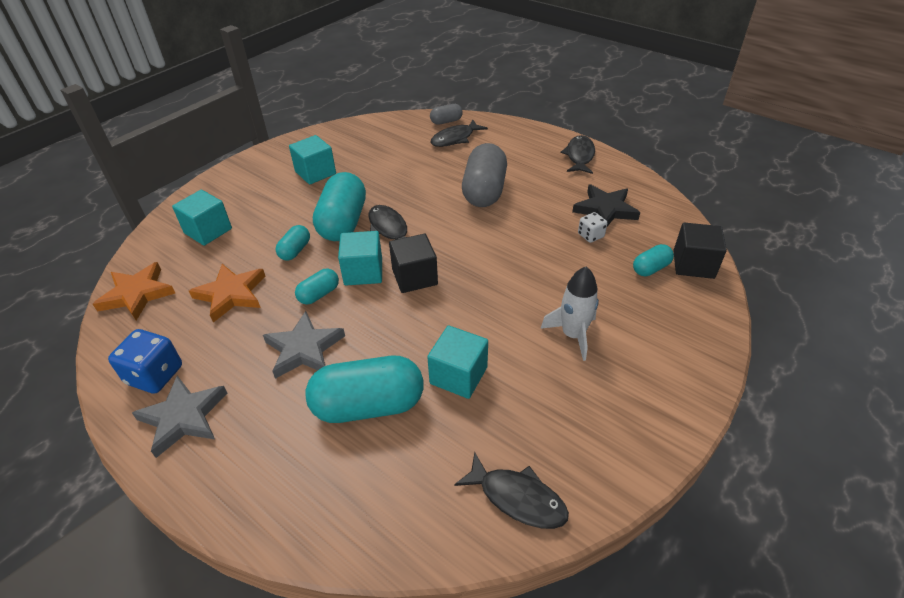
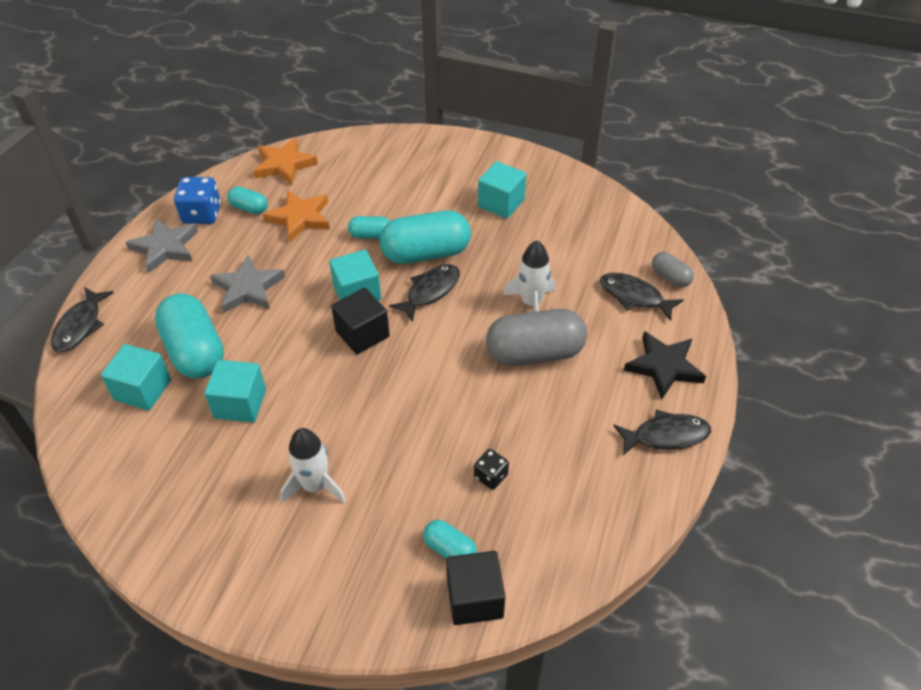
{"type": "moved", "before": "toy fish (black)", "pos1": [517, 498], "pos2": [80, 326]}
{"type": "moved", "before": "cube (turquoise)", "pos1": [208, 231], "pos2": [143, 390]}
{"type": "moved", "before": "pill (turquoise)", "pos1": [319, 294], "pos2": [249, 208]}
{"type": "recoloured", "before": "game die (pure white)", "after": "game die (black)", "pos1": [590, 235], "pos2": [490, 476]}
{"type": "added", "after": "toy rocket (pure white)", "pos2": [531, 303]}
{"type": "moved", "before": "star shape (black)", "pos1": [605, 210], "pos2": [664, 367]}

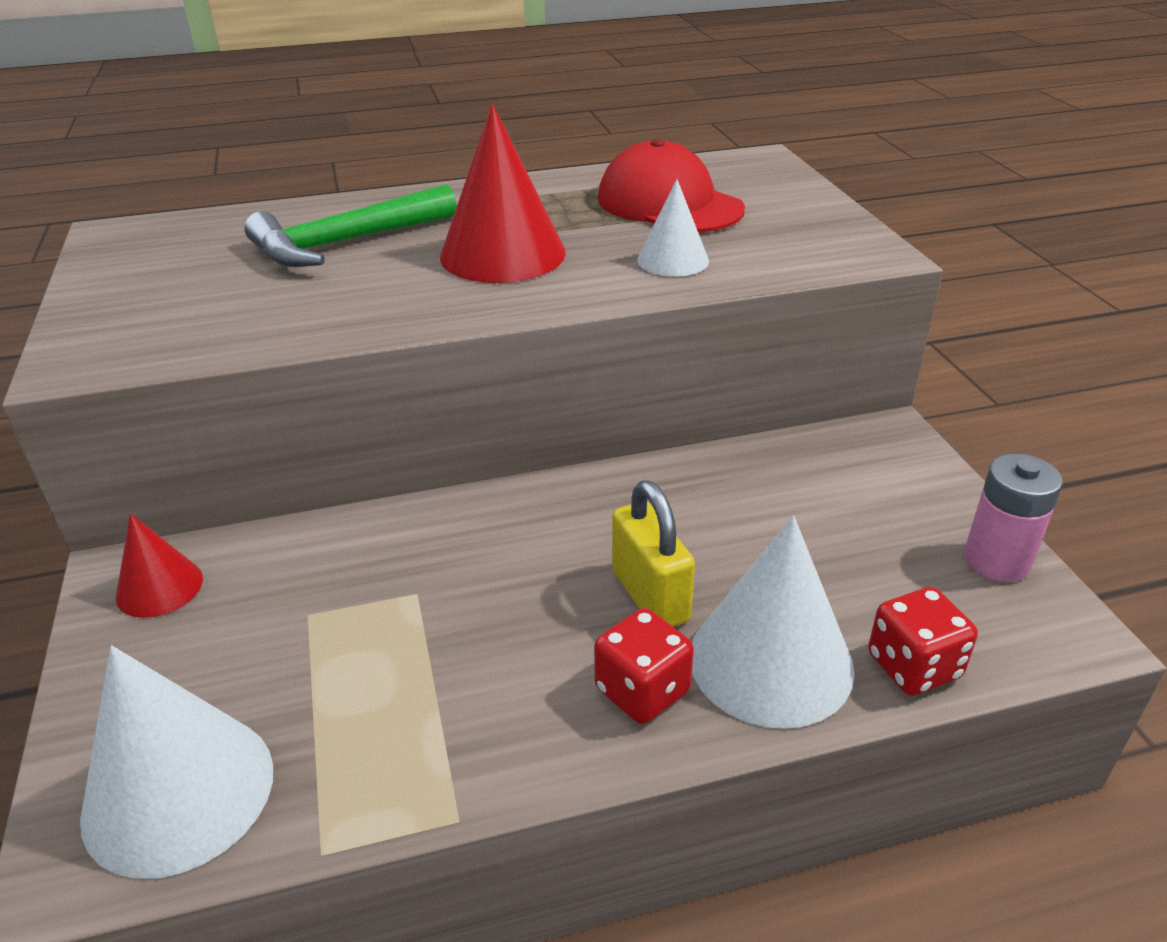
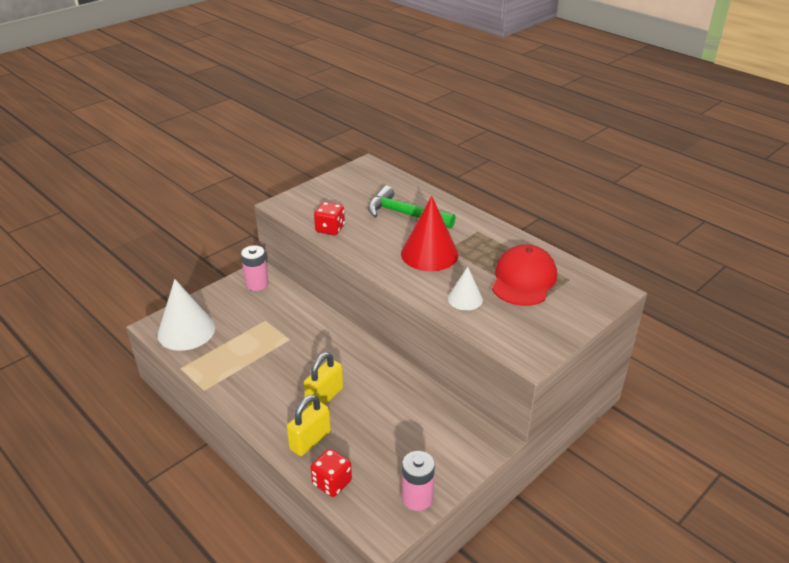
{"type": "replaced", "before": "cone shape (red)", "after": "AA battery (pink)", "pos1": [159, 587], "pos2": [257, 284]}
{"type": "replaced", "before": "cone shape (pure white)", "after": "padlock (golden)", "pos1": [771, 661], "pos2": [310, 440]}
{"type": "moved", "before": "game die (red)", "pos1": [642, 690], "pos2": [330, 229]}

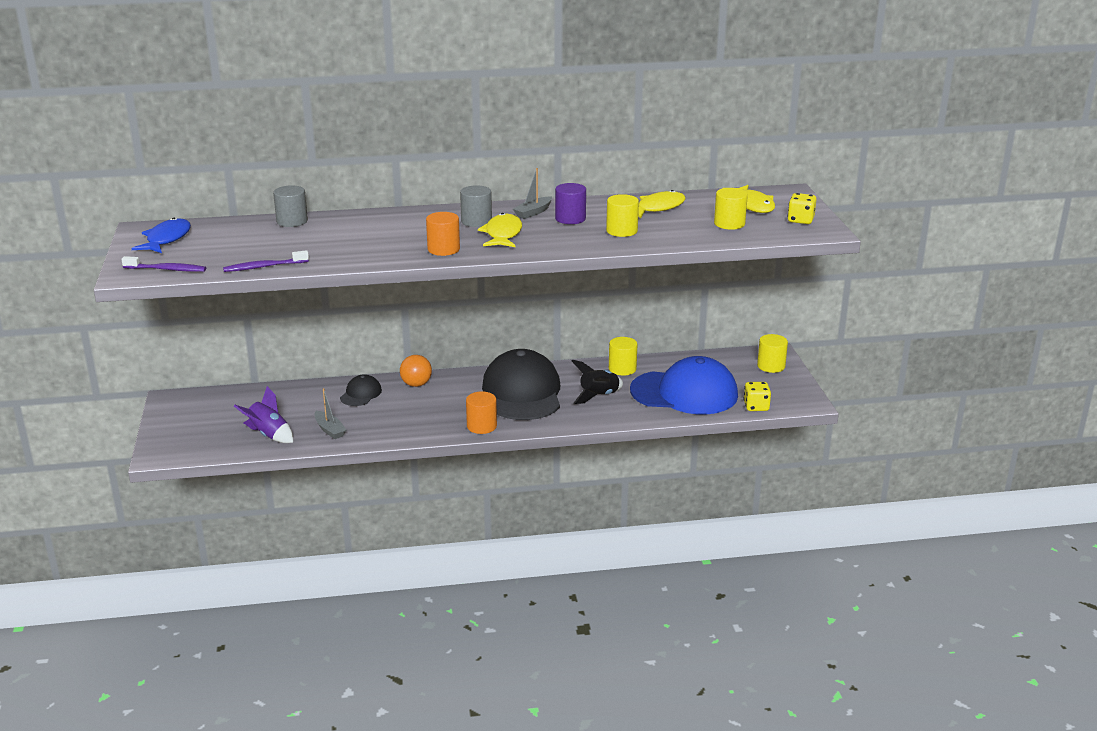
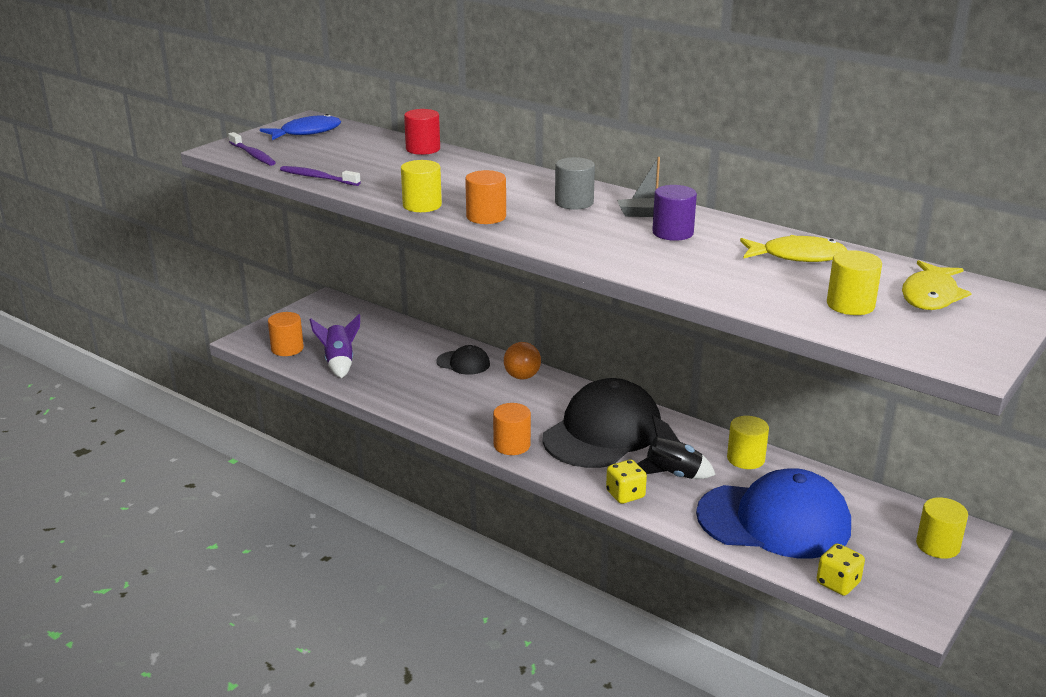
{"type": "added", "after": "cylinder (bright orange)", "pos2": [287, 349]}
{"type": "moved", "before": "cylinder (golden)", "pos1": [621, 231], "pos2": [422, 205]}
{"type": "recoloured", "before": "cylinder (ash-grey)", "after": "cylinder (red)", "pos1": [292, 221], "pos2": [423, 149]}
{"type": "turned", "before": "baseball cap (black)", "pos1": [361, 394], "pos2": [463, 363], "turn": 45}
{"type": "moved", "before": "game die (golden)", "pos1": [800, 220], "pos2": [625, 494]}
{"type": "turned", "before": "baseball cap (cobalt)", "pos1": [684, 393], "pos2": [774, 521], "turn": -45}
{"type": "removed", "before": "sailboat (ash-grey)", "pos1": [330, 430]}
{"type": "removed", "before": "toy fish (golden)", "pos1": [503, 234]}

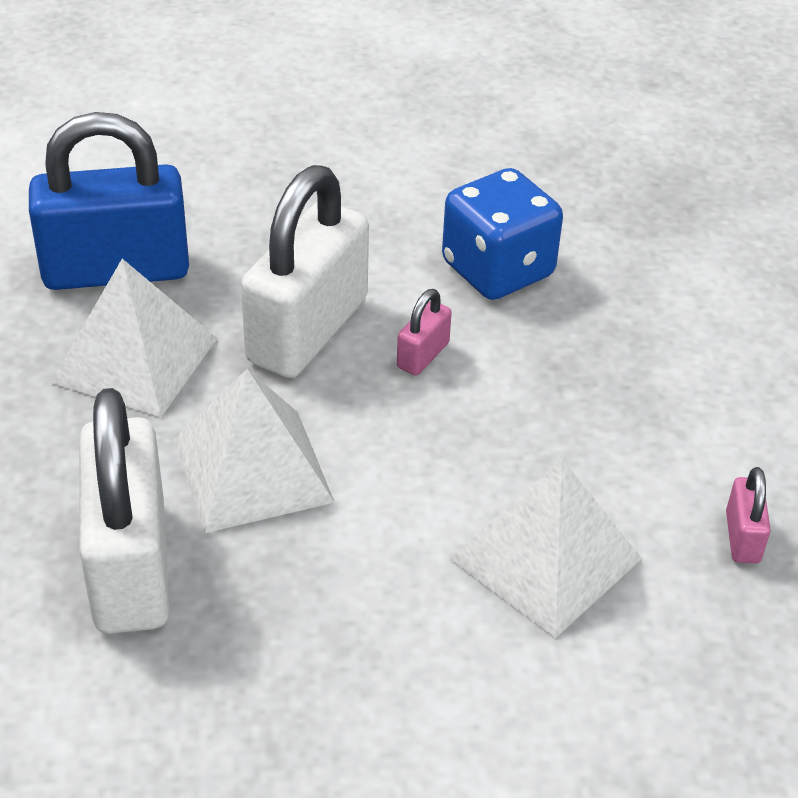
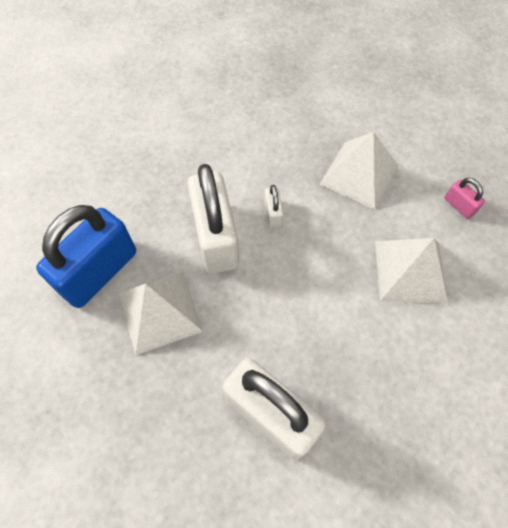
{"type": "recoloured", "before": "padlock (pink)", "after": "padlock (pure white)", "pos1": [423, 355], "pos2": [273, 214]}
{"type": "moved", "before": "pyramid shape (pure white)", "pos1": [253, 470], "pos2": [359, 174]}
{"type": "removed", "before": "game die (cobalt)", "pos1": [497, 270]}

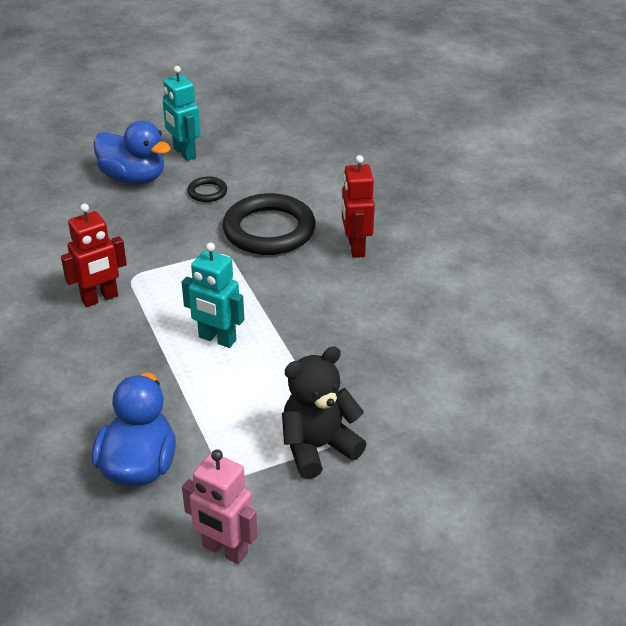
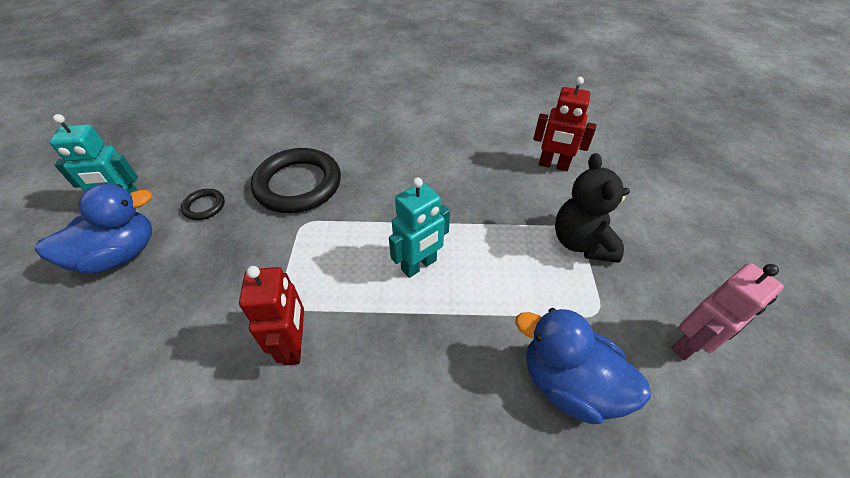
{"type": "moved", "before": "toy robot (red)", "pos1": [356, 248], "pos2": [553, 165]}

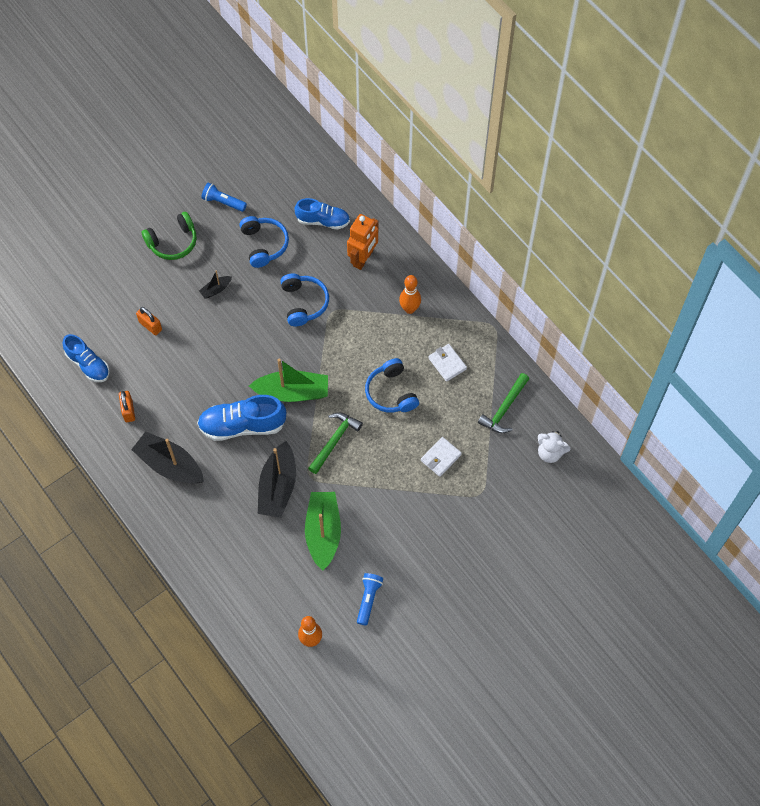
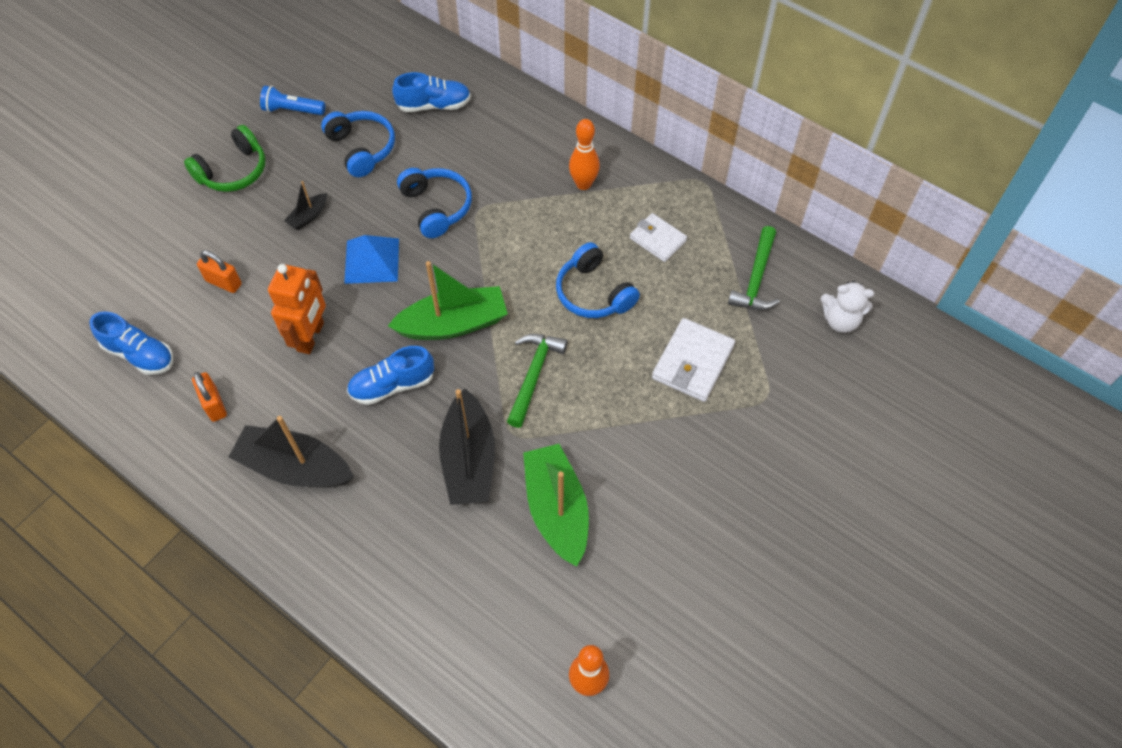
{"type": "moved", "before": "toy robot (bright orange)", "pos1": [363, 259], "pos2": [311, 337]}
{"type": "added", "after": "pyramid shape (cobalt)", "pos2": [372, 260]}
{"type": "resized", "before": "sneaker (cobalt)", "pos1": [242, 425], "pos2": [392, 385], "scale": 0.67}
{"type": "resized", "before": "card wallet (pure white)", "pos1": [440, 457], "pos2": [692, 362], "scale": 1.51}
{"type": "removed", "before": "pocket torch (cobalt)", "pos1": [368, 599]}

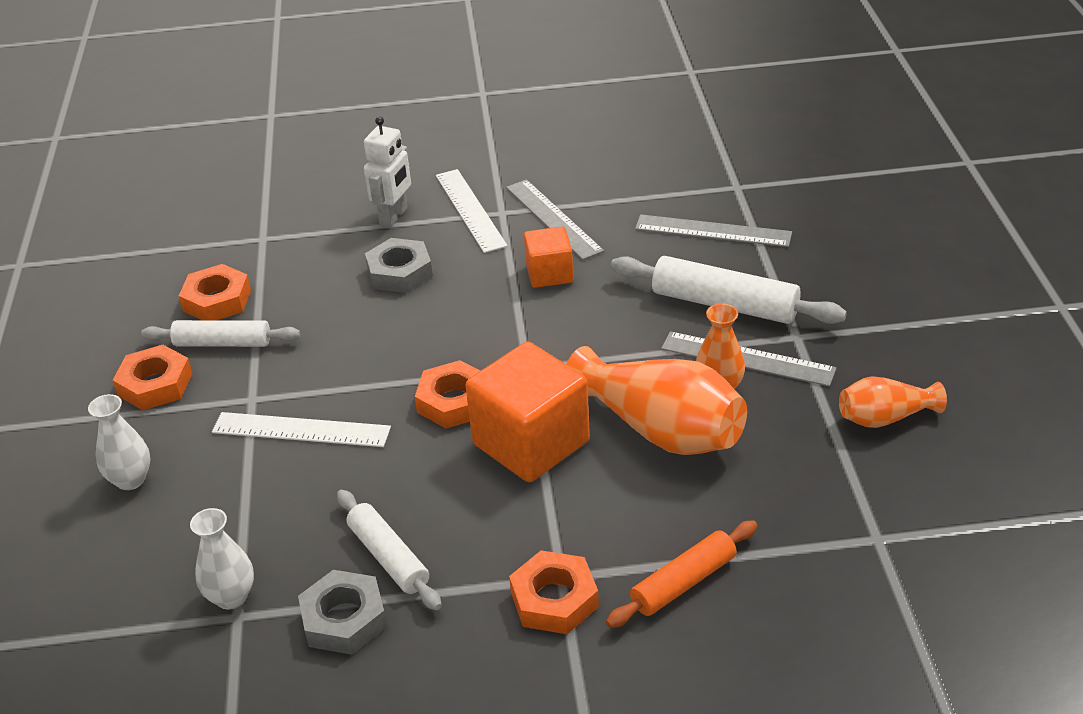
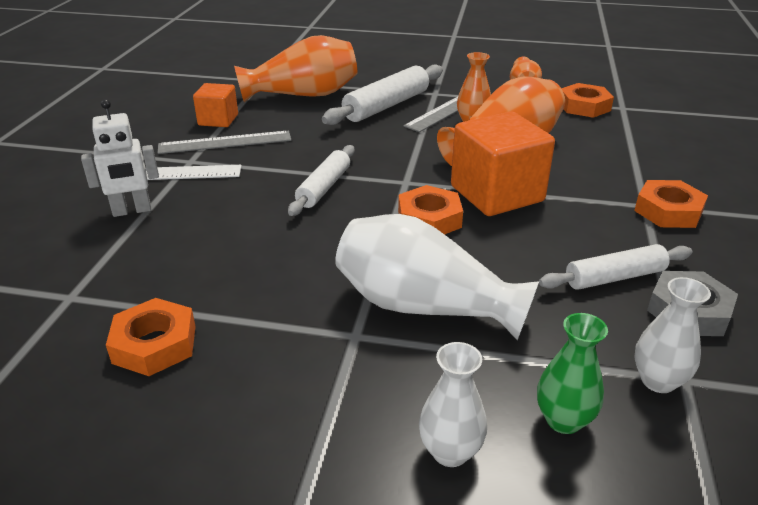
{"type": "turned", "before": "toy robot (pure white)", "pos1": [394, 216], "pos2": [132, 211], "turn": 120}
{"type": "moved", "before": "cube (bright orange)", "pos1": [549, 274], "pos2": [218, 120]}
{"type": "replaced", "before": "ruler (ash-grey)", "after": "vase (bright orange)", "pos1": [713, 231], "pos2": [303, 95]}
{"type": "moved", "before": "rolling pin (pure white)", "pos1": [222, 343], "pos2": [324, 188]}
{"type": "replaced", "before": "ruler (pure white)", "after": "vase (pure white)", "pos1": [301, 430], "pos2": [424, 306]}
{"type": "added", "after": "vase (green)", "pos2": [563, 420]}
{"type": "moved", "before": "nut (bright orange)", "pos1": [155, 384], "pos2": [584, 106]}
{"type": "removed", "before": "nut (ash-grey)", "pos1": [400, 272]}
{"type": "removed", "before": "rolling pin (bright orange)", "pos1": [683, 582]}

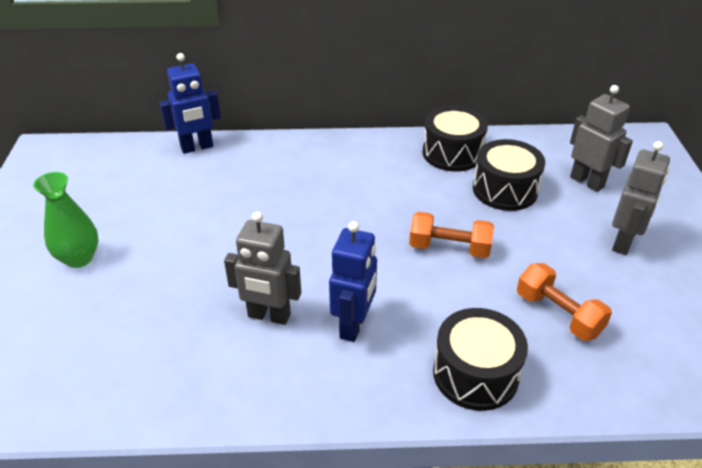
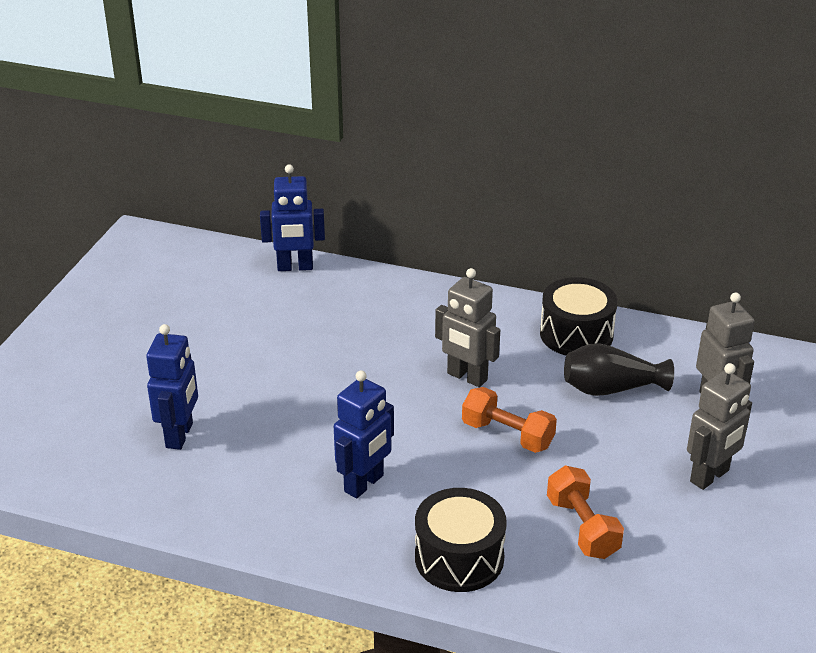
{"type": "added", "after": "toy robot (cobalt)", "pos2": [180, 435]}
{"type": "moved", "before": "toy robot (ash-grey)", "pos1": [269, 316], "pos2": [466, 377]}
{"type": "replaced", "before": "snare drum (black)", "after": "vase (black)", "pos1": [505, 190], "pos2": [611, 388]}
{"type": "removed", "before": "vase (green)", "pos1": [79, 258]}

